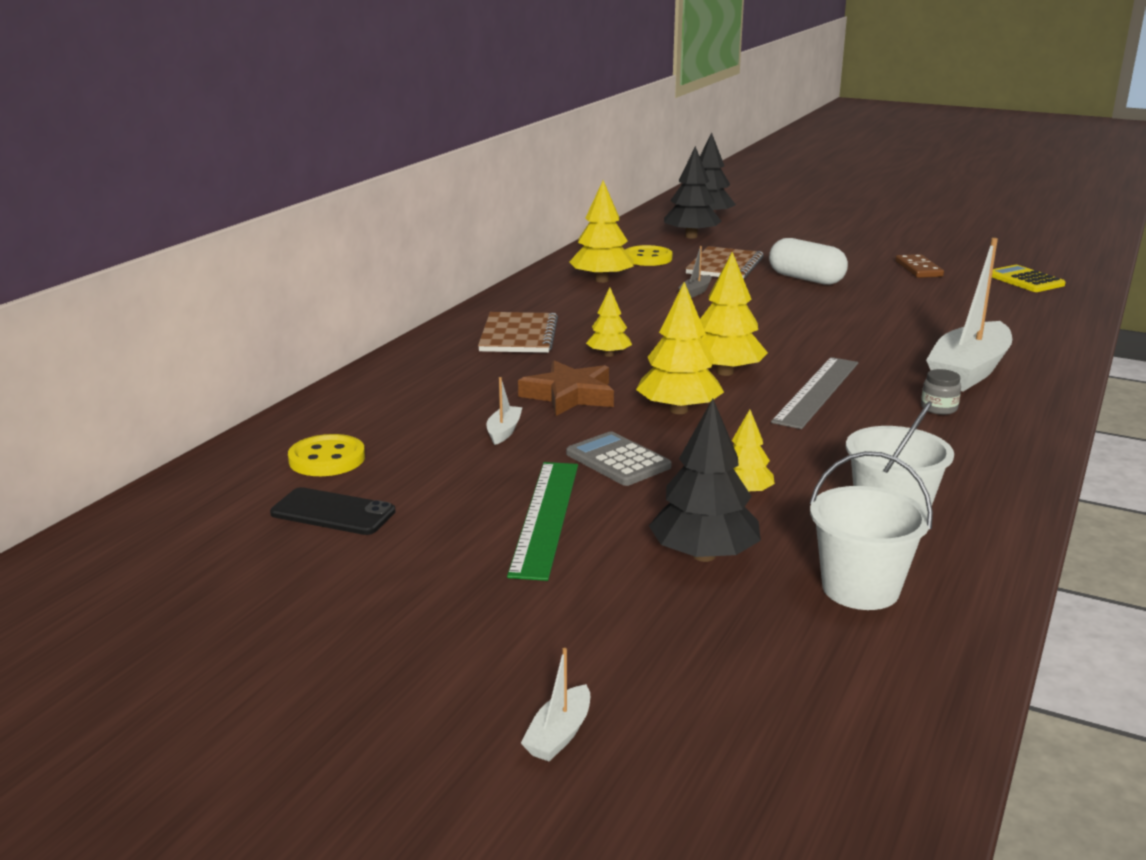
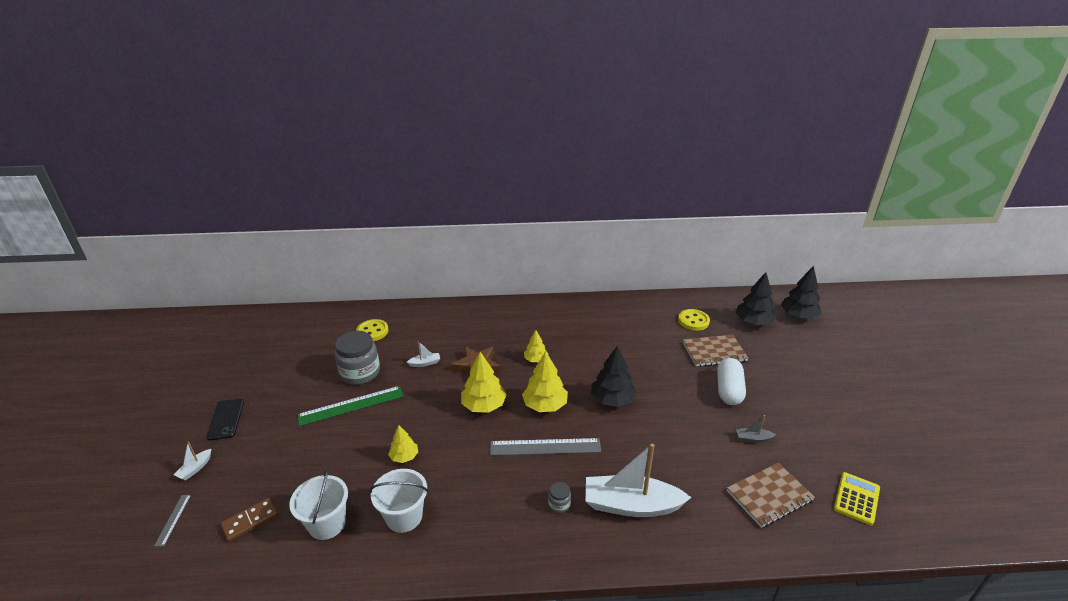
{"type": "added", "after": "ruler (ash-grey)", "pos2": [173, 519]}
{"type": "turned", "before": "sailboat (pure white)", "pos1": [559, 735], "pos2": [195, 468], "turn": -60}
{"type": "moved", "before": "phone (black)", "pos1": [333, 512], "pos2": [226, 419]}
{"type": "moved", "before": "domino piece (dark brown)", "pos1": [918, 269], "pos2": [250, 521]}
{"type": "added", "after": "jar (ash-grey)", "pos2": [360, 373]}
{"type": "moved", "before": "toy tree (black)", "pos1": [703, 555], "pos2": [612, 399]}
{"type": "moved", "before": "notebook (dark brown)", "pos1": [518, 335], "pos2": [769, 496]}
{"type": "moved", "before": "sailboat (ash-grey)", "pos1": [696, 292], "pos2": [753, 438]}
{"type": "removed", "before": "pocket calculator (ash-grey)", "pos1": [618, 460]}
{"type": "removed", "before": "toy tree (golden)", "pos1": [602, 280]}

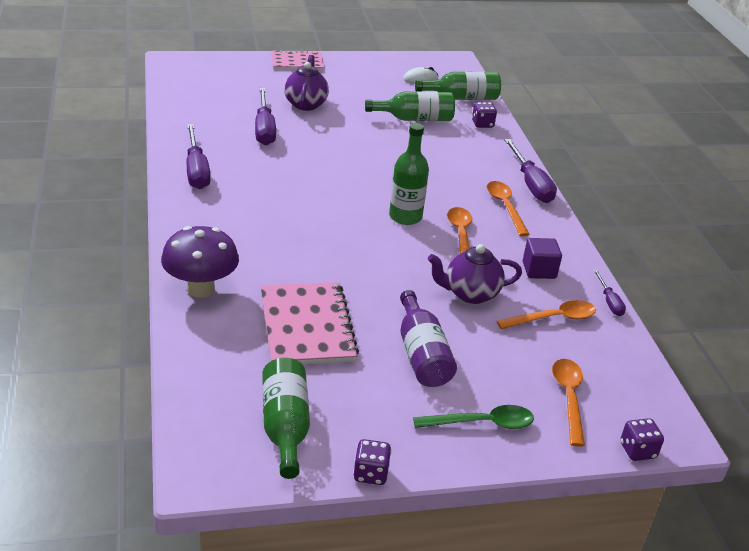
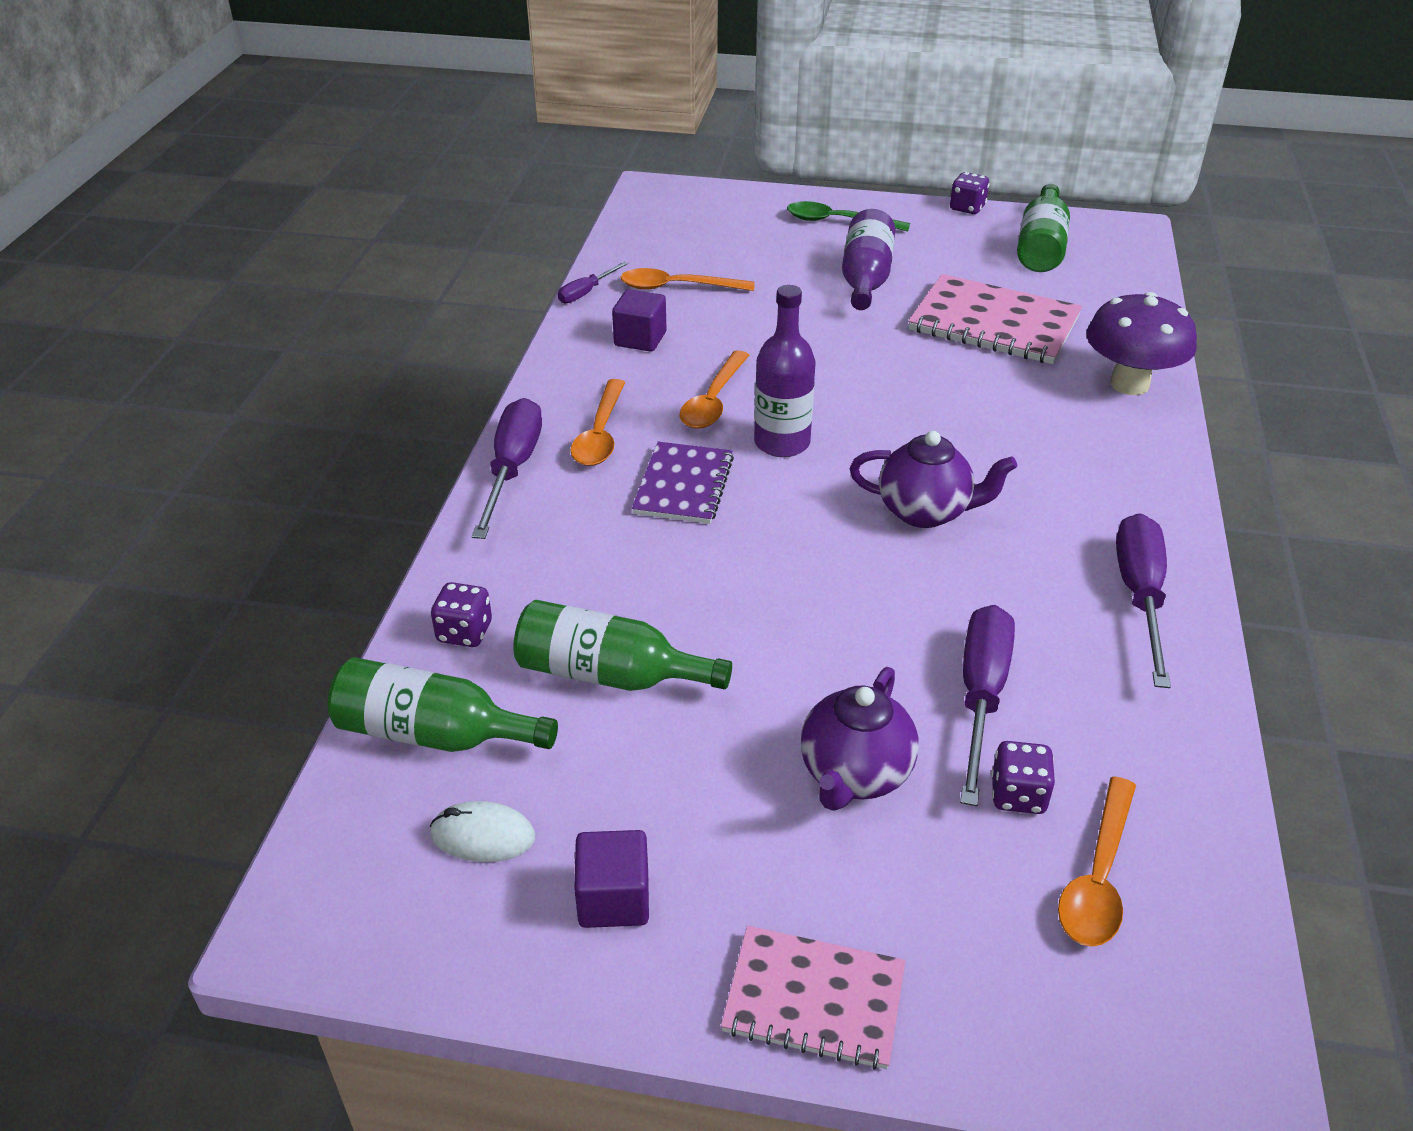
{"type": "turned", "before": "flat screwdriver (purple)", "pos1": [609, 302], "pos2": [586, 292], "turn": -150}
{"type": "added", "after": "cube (purple)", "pos2": [614, 899]}
{"type": "added", "after": "notebook (purple)", "pos2": [683, 485]}
{"type": "recoloured", "before": "drink bottle (green)", "after": "drink bottle (purple)", "pos1": [405, 217], "pos2": [782, 443]}
{"type": "moved", "before": "china teapot (purple)", "pos1": [470, 294], "pos2": [925, 512]}
{"type": "turned", "before": "notebook (pink)", "pos1": [306, 326], "pos2": [994, 323], "turn": -75}
{"type": "moved", "before": "game die (purple)", "pos1": [637, 451], "pos2": [1018, 795]}
{"type": "moved", "before": "tablespoon (bright orange)", "pos1": [568, 398], "pos2": [1098, 877]}

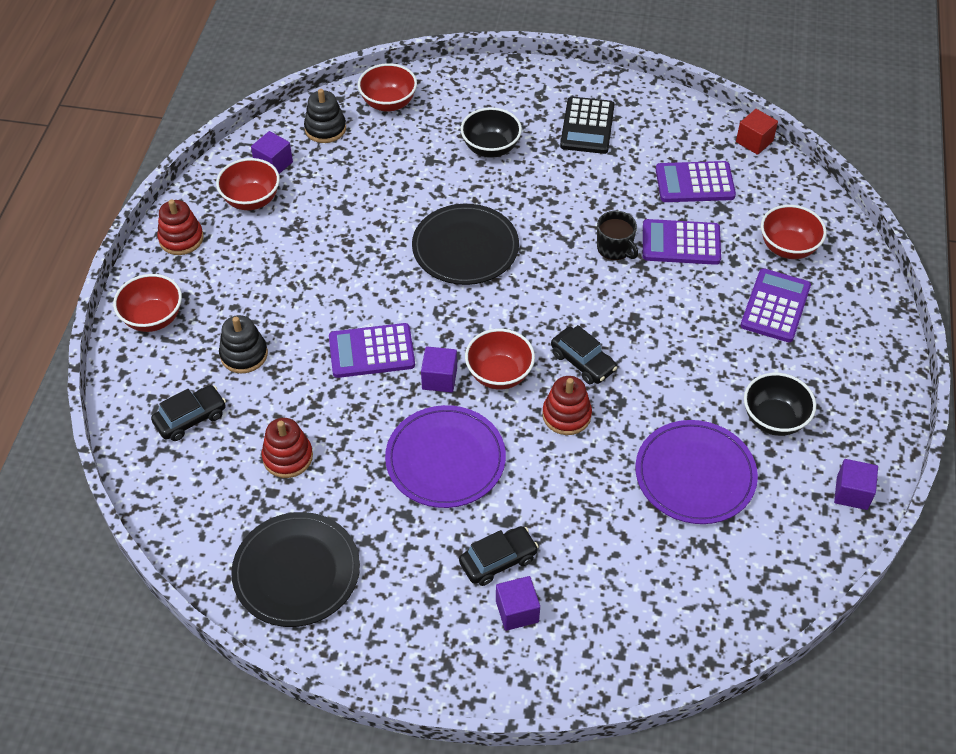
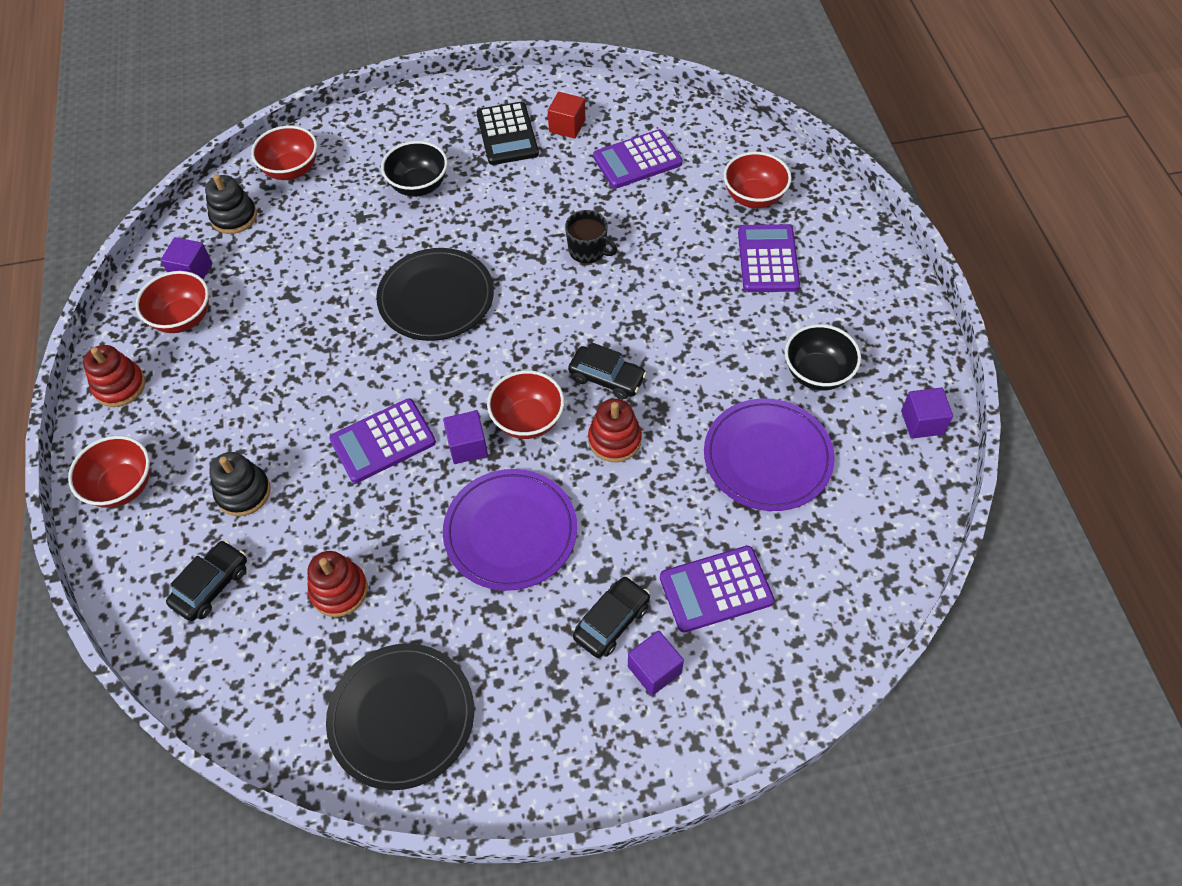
{"type": "moved", "before": "cube (red)", "pos1": [754, 141], "pos2": [567, 126]}
{"type": "moved", "before": "pocket calculator (purple)", "pos1": [681, 243], "pos2": [716, 589]}

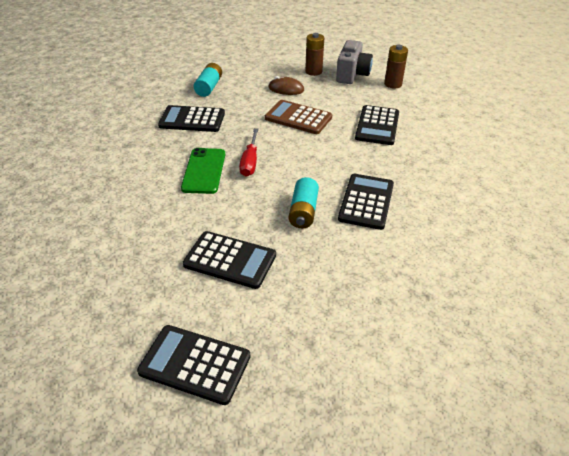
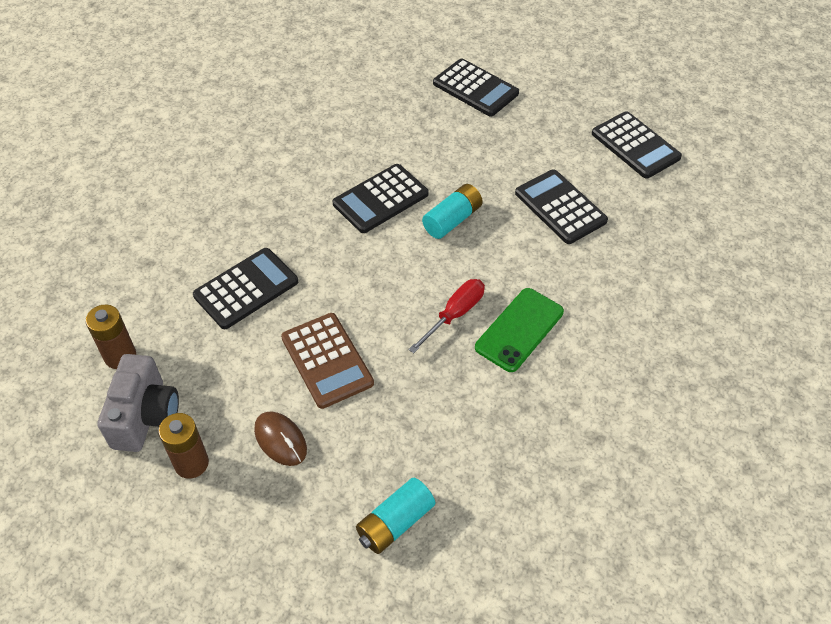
{"type": "turned", "before": "photo camera (ash-grey)", "pos1": [352, 75], "pos2": [145, 416], "turn": 135}
{"type": "moved", "before": "pocket calculator (black)", "pos1": [192, 120], "pos2": [475, 88]}

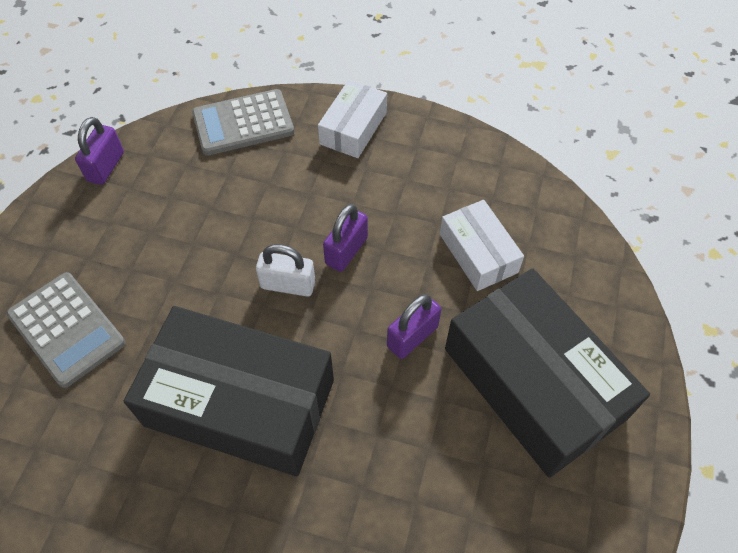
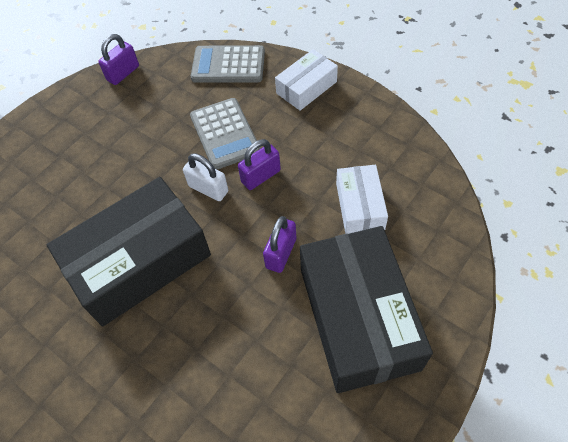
{"type": "turned", "before": "parcel (black)", "pos1": [240, 402], "pos2": [139, 261], "turn": -75}
{"type": "moved", "before": "pocket calculator (ash-grey)", "pos1": [66, 329], "pos2": [224, 134]}
{"type": "turned", "before": "padlock (purple)", "pos1": [412, 336], "pos2": [281, 253], "turn": -45}

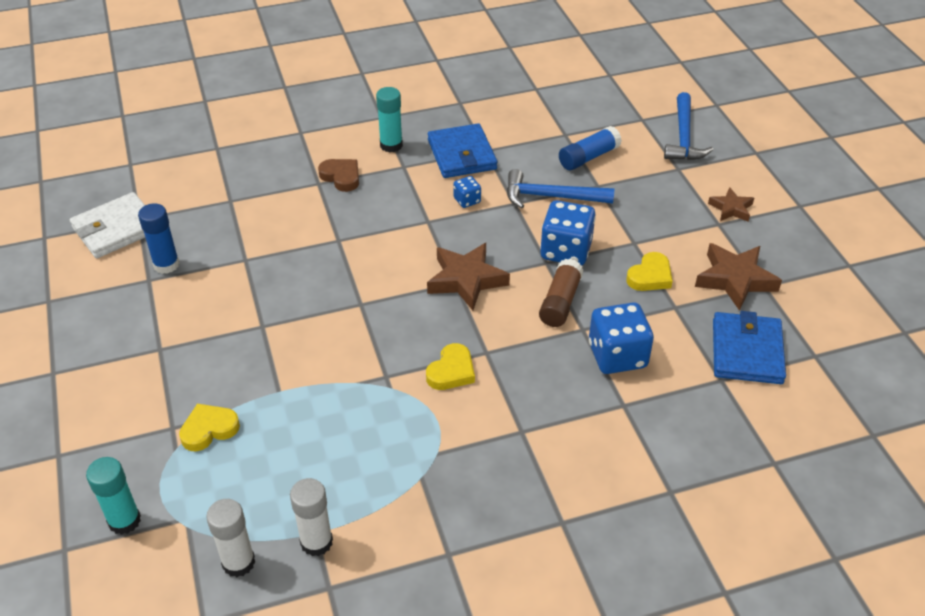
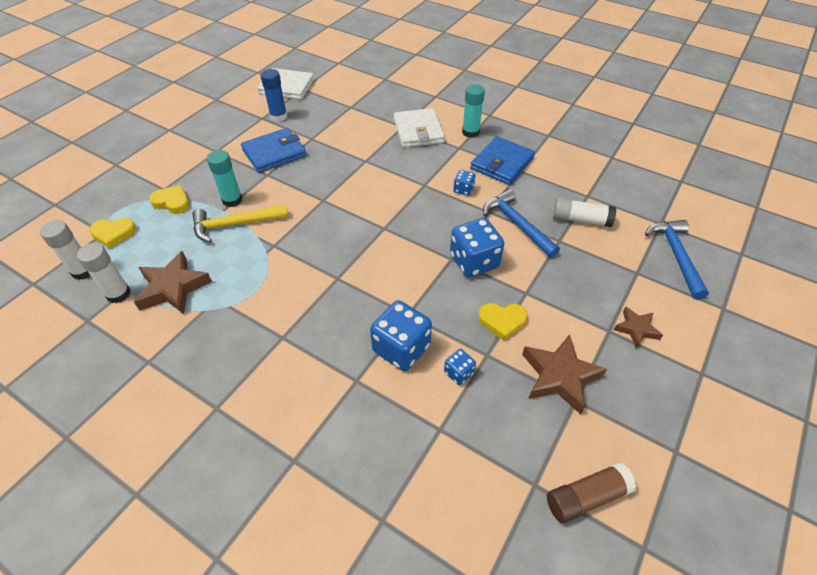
{"type": "moved", "before": "love heart (golden)", "pos1": [451, 371], "pos2": [114, 234]}
{"type": "moved", "before": "star shape (dark brown)", "pos1": [466, 280], "pos2": [173, 287]}
{"type": "added", "after": "claw hammer (golden)", "pos2": [235, 224]}
{"type": "moved", "before": "glue stick (turquoise)", "pos1": [124, 520], "pos2": [232, 200]}
{"type": "moved", "before": "card wallet (cobalt)", "pos1": [746, 351], "pos2": [274, 153]}
{"type": "replaced", "before": "love heart (dark brown)", "after": "card wallet (pure white)", "pos1": [341, 177], "pos2": [418, 131]}
{"type": "added", "after": "game die (cobalt)", "pos2": [458, 373]}
{"type": "moved", "before": "glue stick (dark brown)", "pos1": [560, 302], "pos2": [586, 497]}
{"type": "recoloured", "before": "glue stick (cobalt)", "after": "glue stick (pure white)", "pos1": [588, 157], "pos2": [581, 219]}
{"type": "turned", "before": "claw hammer (cobalt)", "pos1": [683, 137], "pos2": [676, 256], "turn": 120}

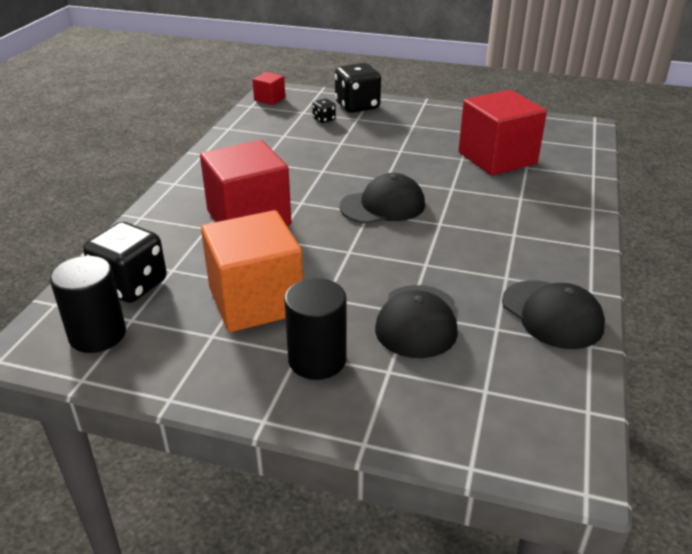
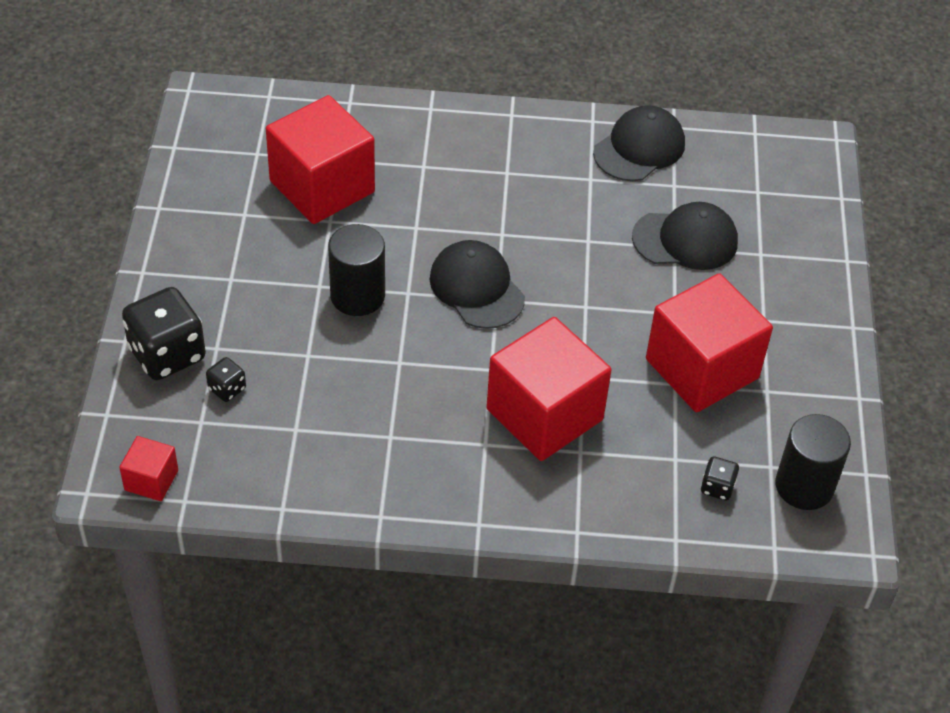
{"type": "moved", "before": "cylinder (black)", "pos1": [317, 360], "pos2": [357, 296]}
{"type": "recoloured", "before": "cube (bright orange)", "after": "cube (red)", "pos1": [256, 301], "pos2": [702, 368]}
{"type": "resized", "before": "game die (black)", "pos1": [131, 285], "pos2": [717, 487], "scale": 0.47}

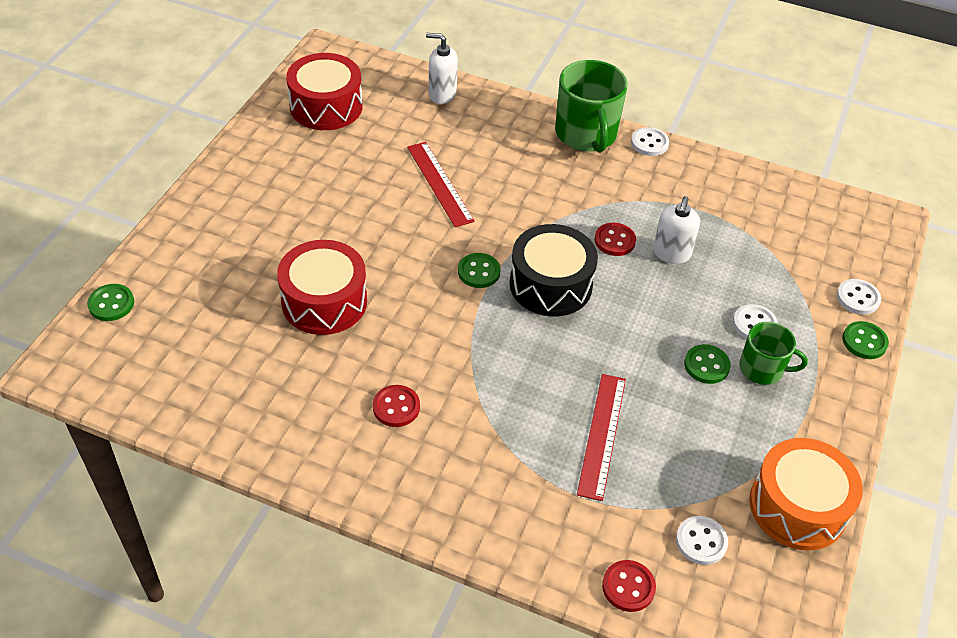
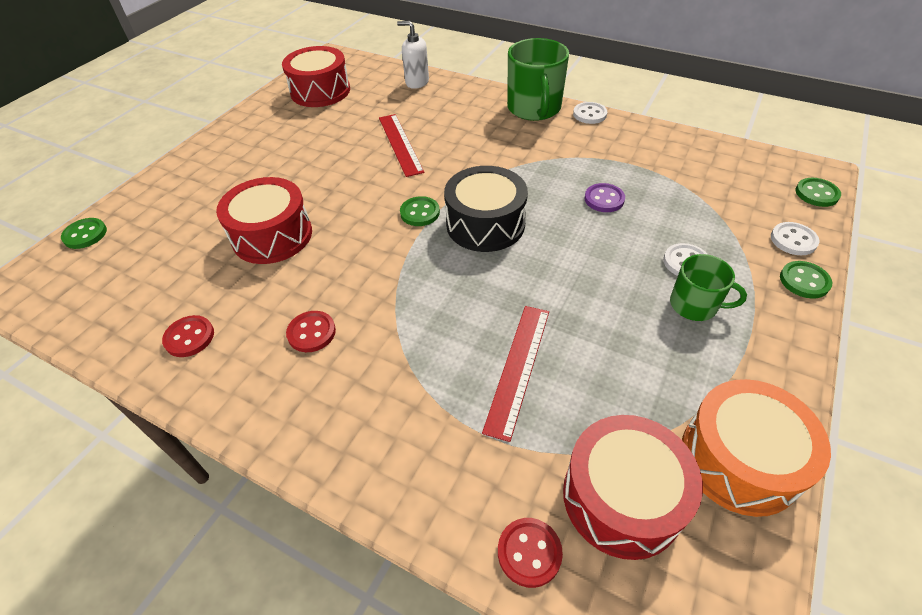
{"type": "moved", "before": "sewing button (red)", "pos1": [614, 241], "pos2": [189, 337]}
{"type": "replaced", "before": "sewing button (pure white)", "after": "snare drum (red)", "pos1": [701, 541], "pos2": [622, 497]}
{"type": "replaced", "before": "pump bottle (pure white)", "after": "sewing button (purple)", "pos1": [671, 253], "pos2": [604, 199]}
{"type": "moved", "before": "sewing button (green)", "pos1": [706, 365], "pos2": [816, 194]}

